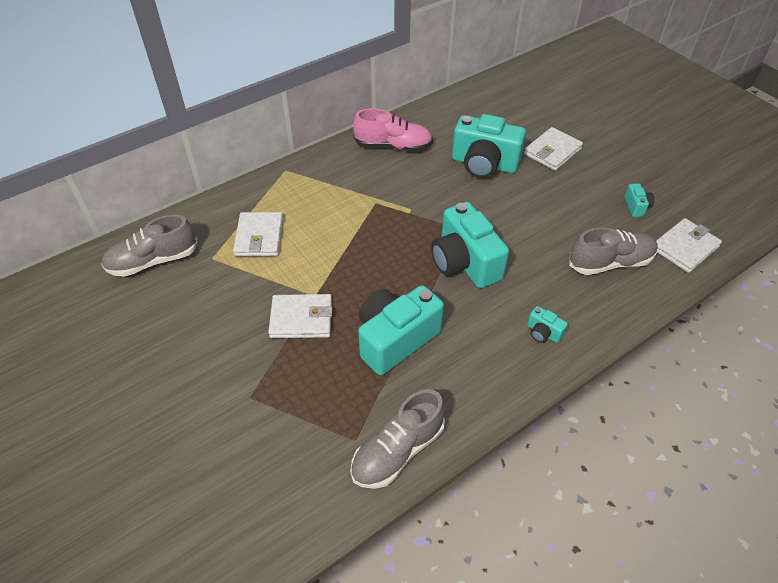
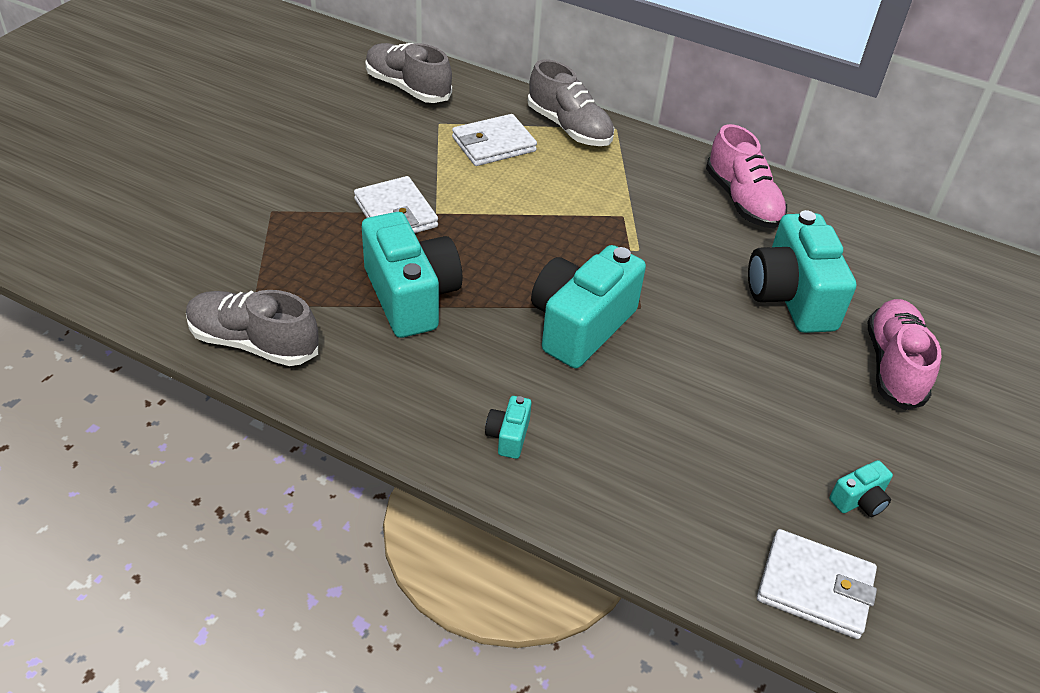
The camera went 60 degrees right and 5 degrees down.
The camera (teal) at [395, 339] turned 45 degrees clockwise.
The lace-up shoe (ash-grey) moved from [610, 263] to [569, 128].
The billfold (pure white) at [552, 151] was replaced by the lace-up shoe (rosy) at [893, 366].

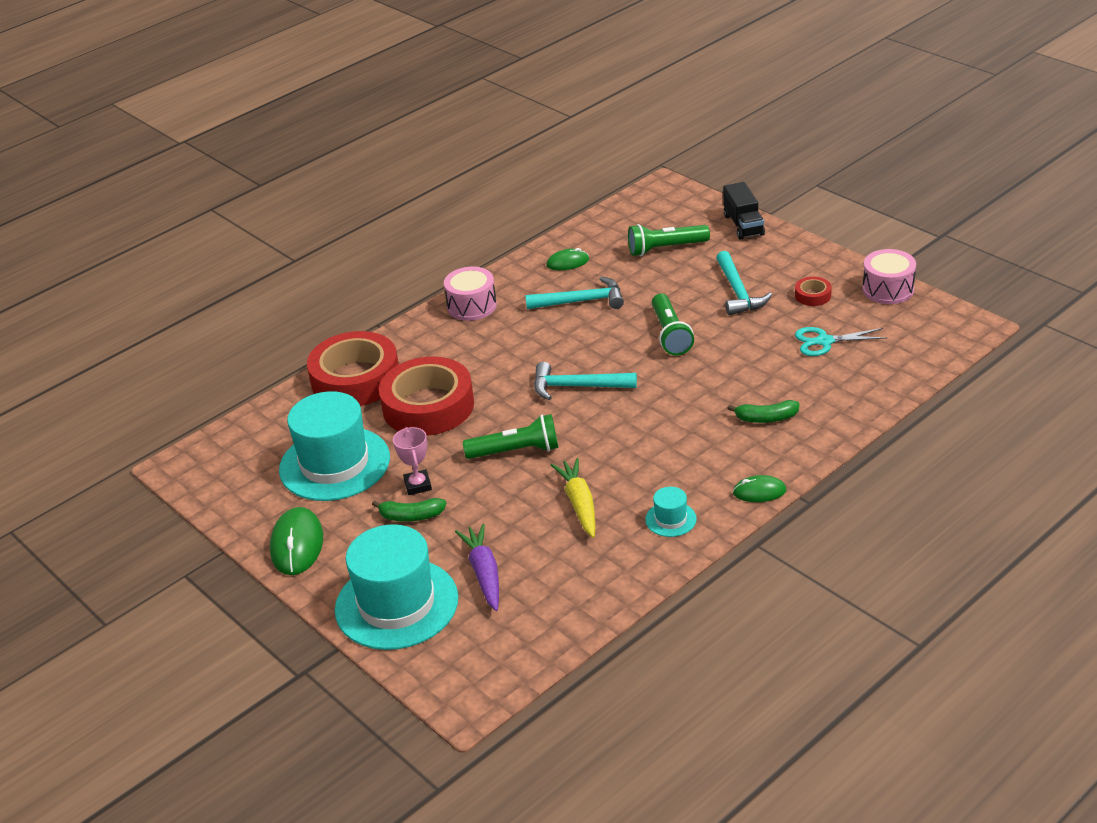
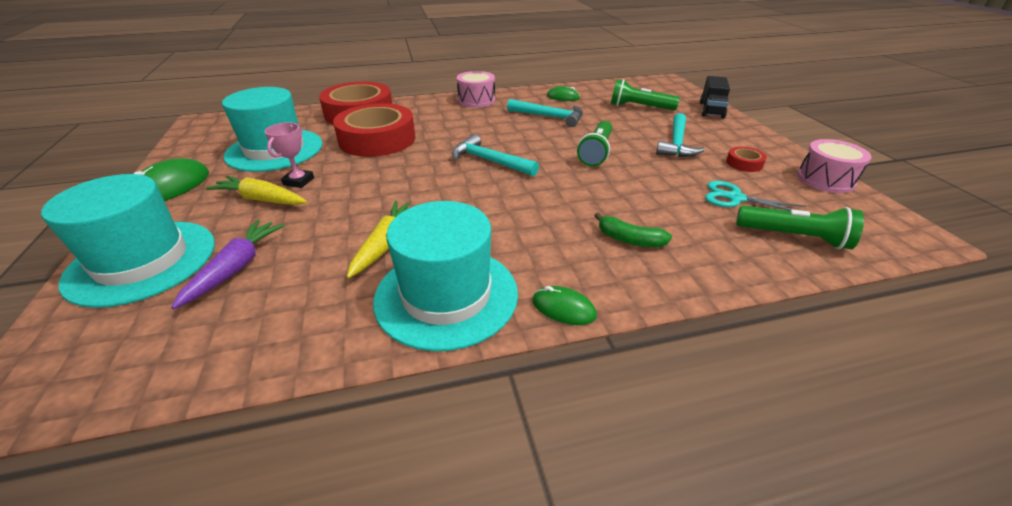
The camera went 25 degrees right and 0 degrees up.
The toy banana (leaf-green) at [411, 516] was replaced by the toy carrot (bright yellow) at [261, 199].
The hat (teal) at [670, 519] changed to 2.33 times the size.
The flashlight (leaf-green) moved from [516, 451] to [794, 237].

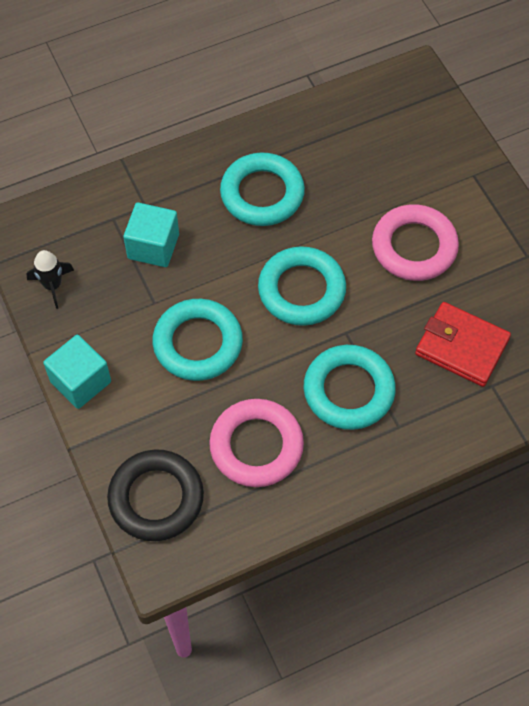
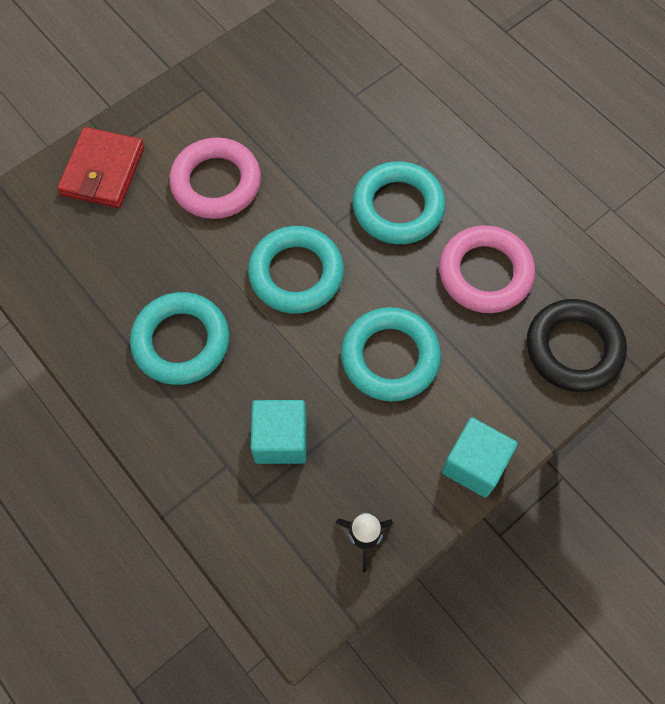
The camera went 105 degrees left and 5 degrees up.
The billfold (crimson) moved from [461, 347] to [103, 171].

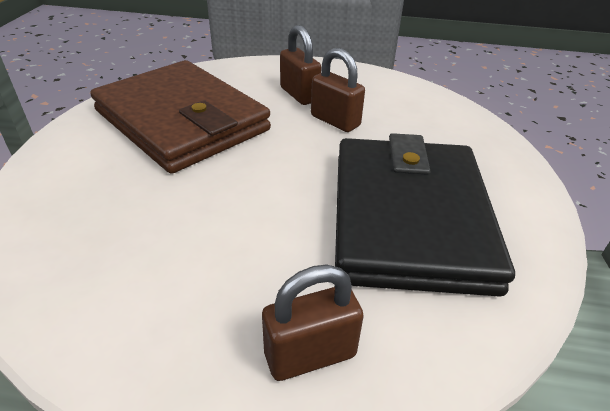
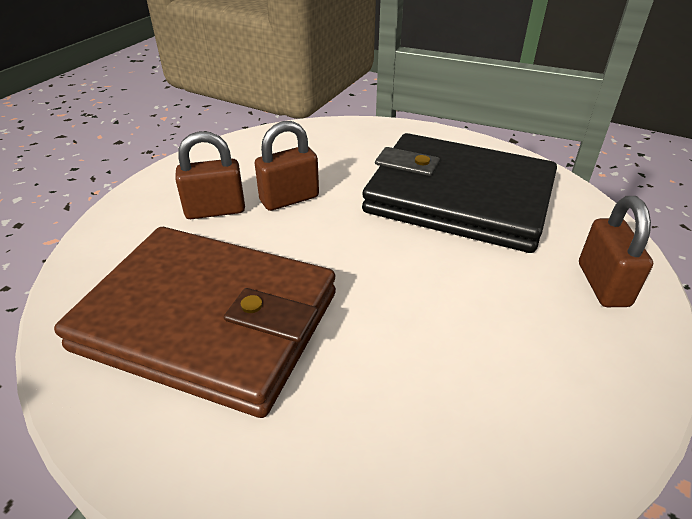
The camera went 70 degrees left and 0 degrees up.
The billfold (dark brown) at [181, 121] turned 45 degrees clockwise.

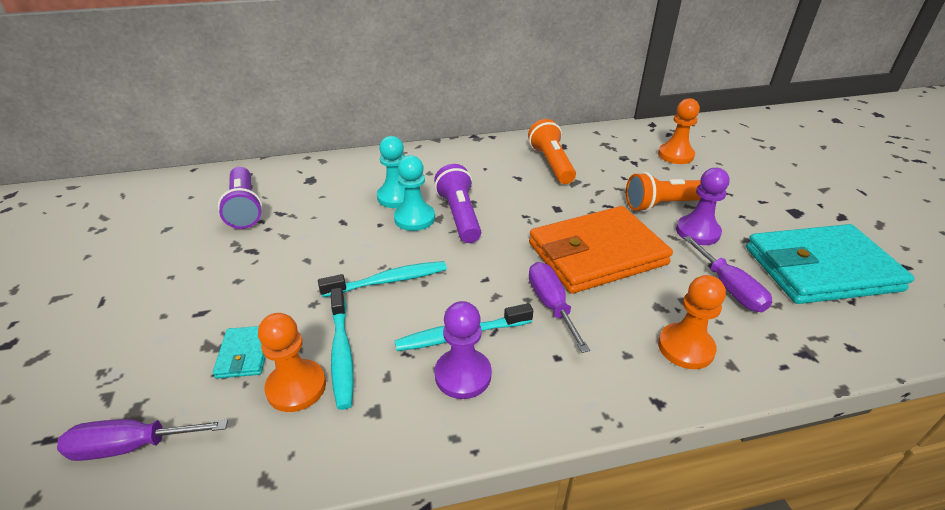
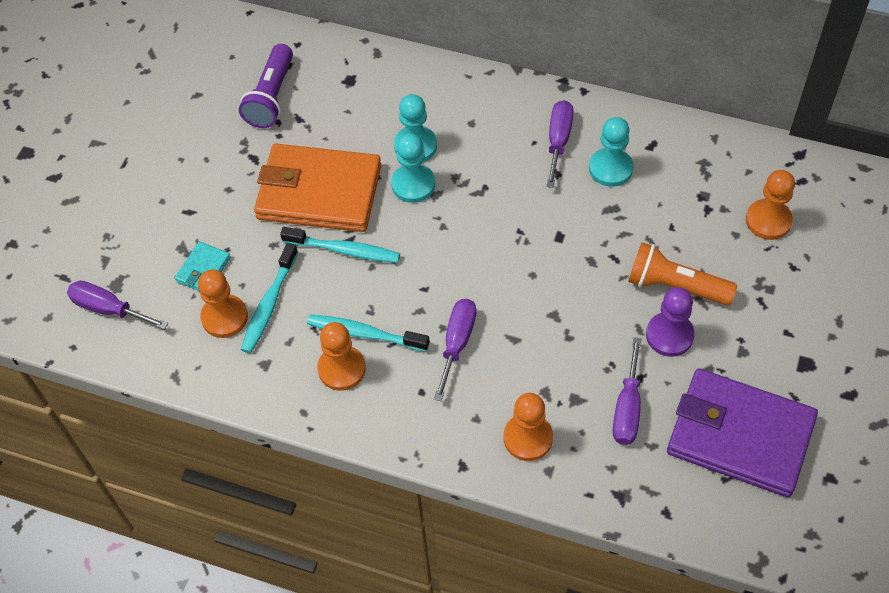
The camera went 35 degrees right and 20 degrees up.
The billfold (orange) moved from [597, 254] to [319, 192].
The pawn (royal purple) at [463, 375] became the pawn (orange) at [341, 369].
The hand screwdriver (royal purple) at [558, 141] appeared.
The flashlight (orange) at [551, 164] was replaced by the pawn (teal) at [610, 168].
The billfold (teal) at [821, 269] became the billfold (royal purple) at [740, 436].
The flashlight (royal purple) at [459, 216] disappeared.

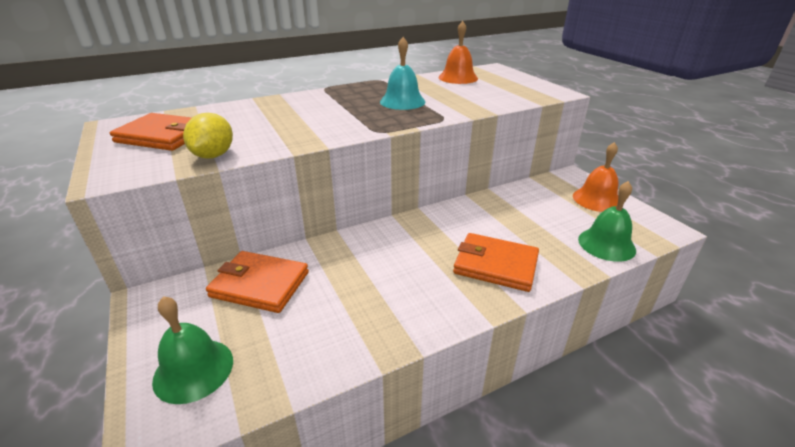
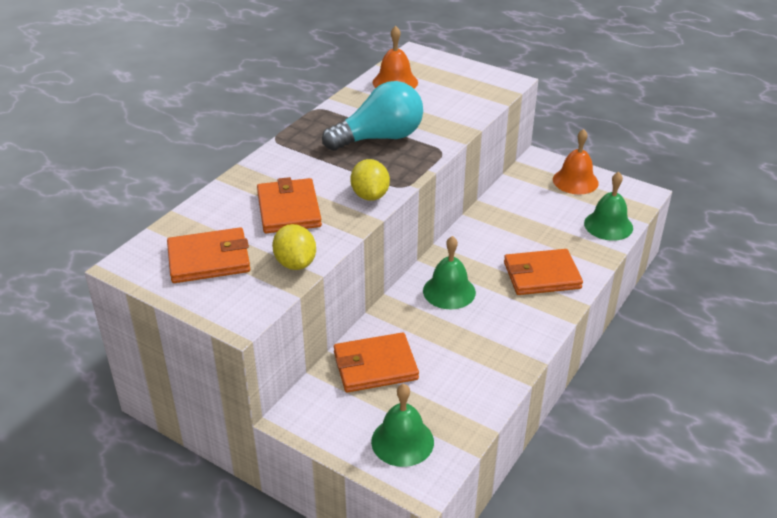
The camera went 30 degrees left and 5 degrees up.
The billfold (orange) at [289, 209] appeared.
The school bell (teal) at [402, 101] was replaced by the bulb (teal) at [380, 138].
The toy lemon (bright yellow) at [370, 195] appeared.
The school bell (leaf-green) at [449, 291] appeared.

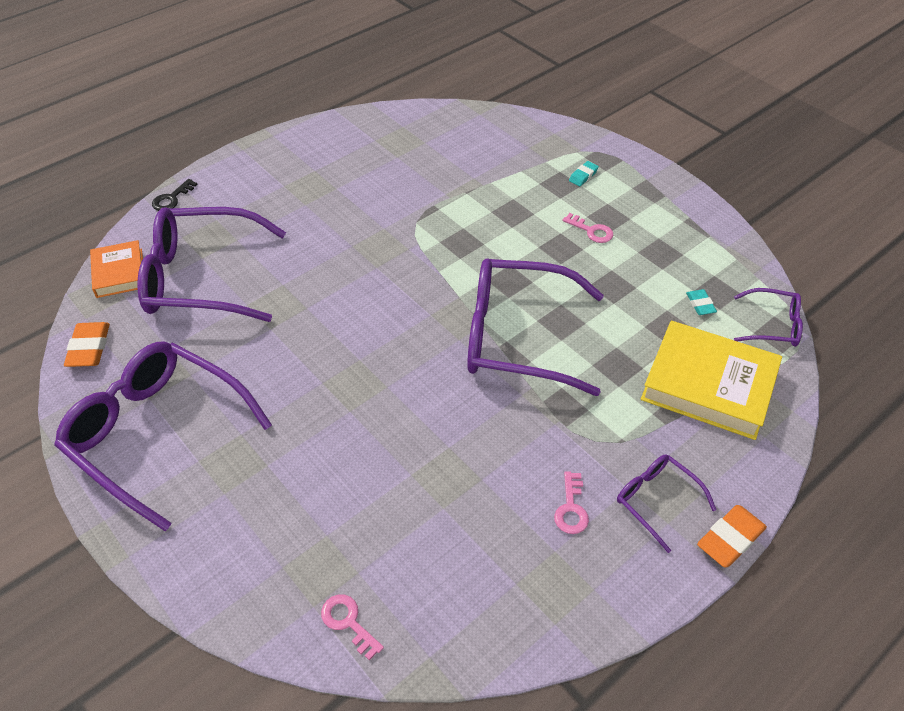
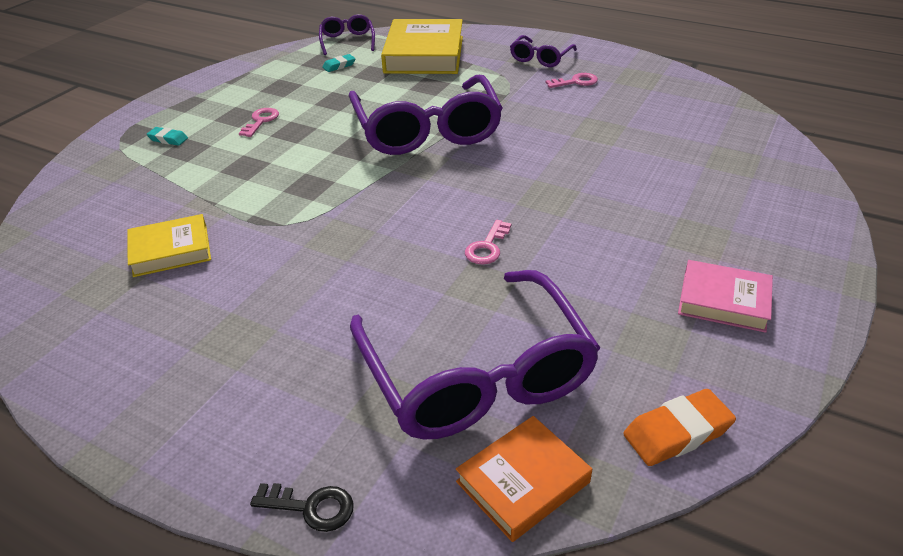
The camera went 110 degrees left and 10 degrees down.
The hardback (bright yellow) at [171, 250] appeared.
The latchkey (rosy) moved from [348, 622] to [487, 247].
The eyeglasses (royal purple) at [157, 434] was replaced by the hardback (rosy) at [723, 301].
The eraser (orange) at [730, 539] disappeared.

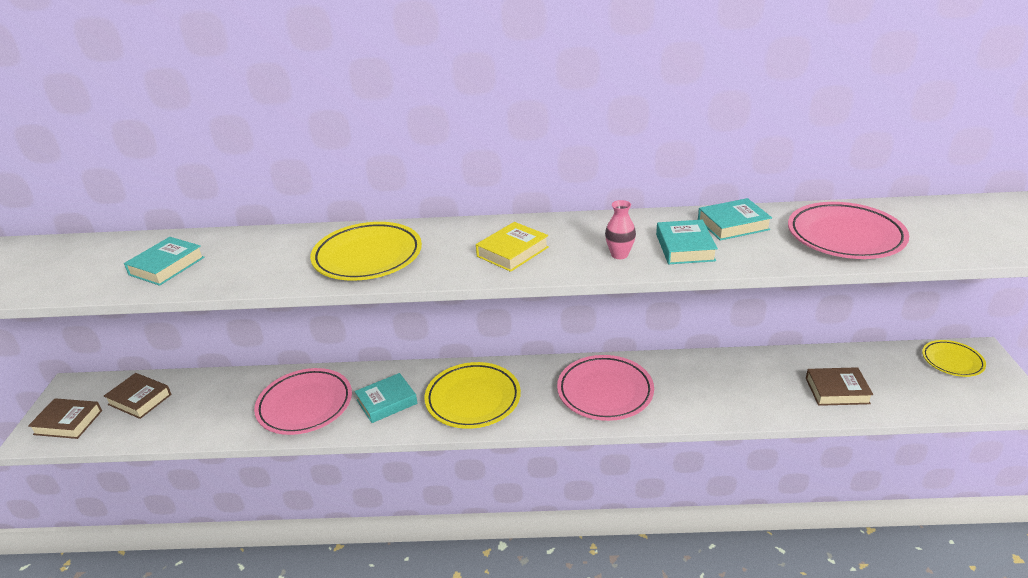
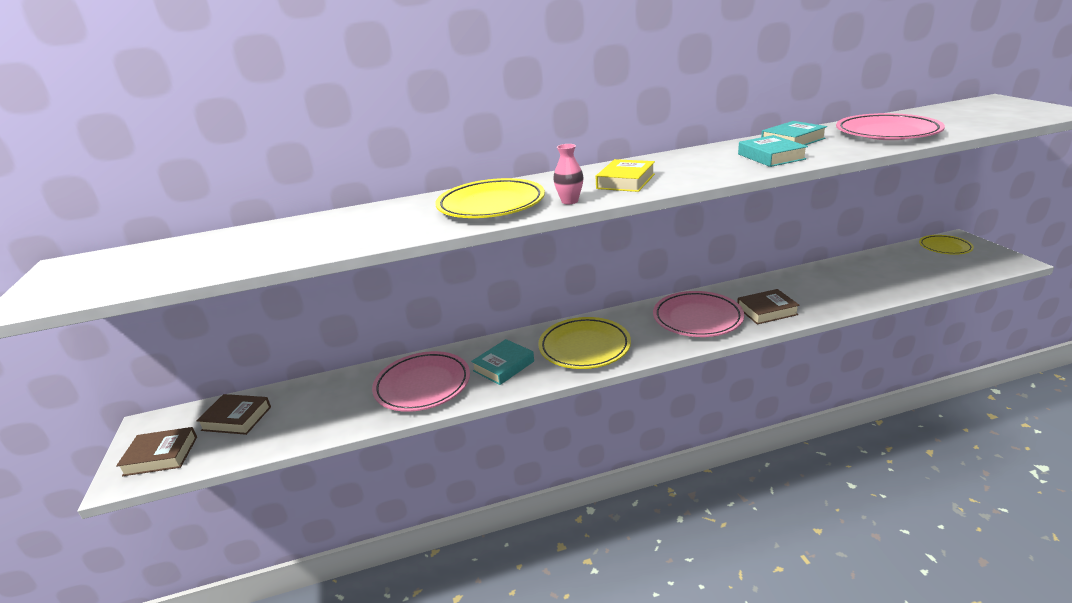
The camera went 15 degrees left and 5 degrees down.
The vase (rosy) moved from [619, 255] to [569, 201].
The hardback (dark brown) moved from [837, 391] to [766, 311].
The hardback (teal) at [167, 266] disappeared.

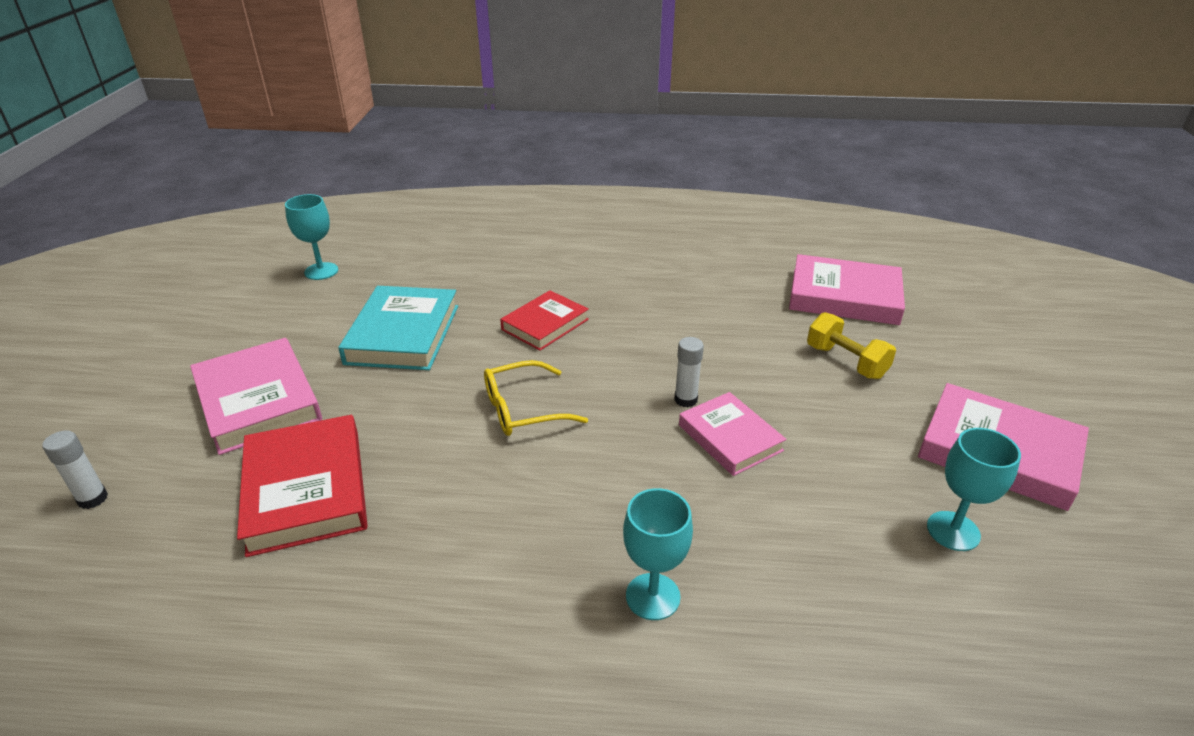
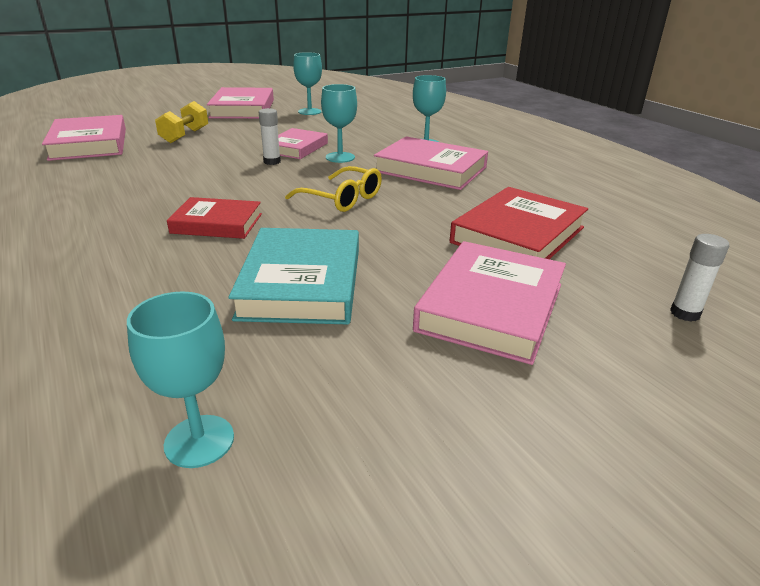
The camera went 125 degrees left and 5 degrees down.
The hardback (teal) at [403, 334] turned 60 degrees counterclockwise.
The wine glass (teal) at [340, 157] appeared.
The hardback (rosy) at [430, 169] appeared.

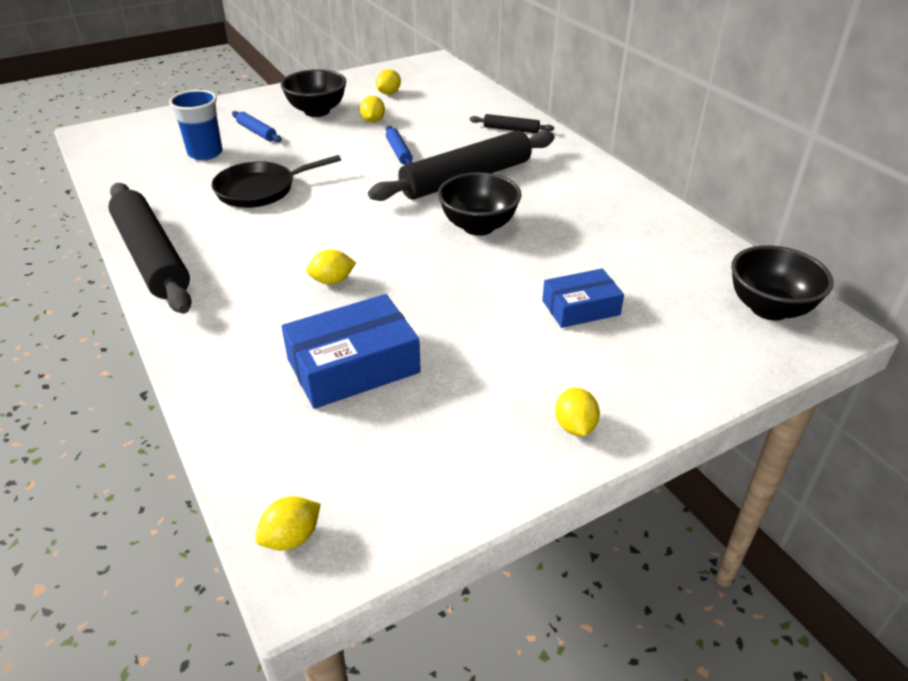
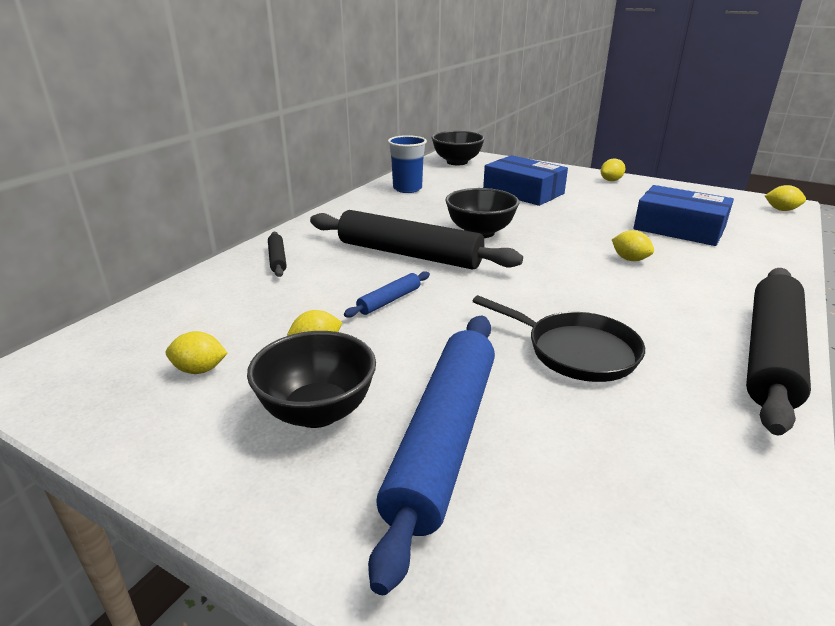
The camera went 120 degrees left and 10 degrees down.
The dough roller (cobalt) at [257, 132] changed to 2.30 times the size.
The cup (cobalt) moved from [205, 153] to [407, 189].
The parcel (cobalt) at [580, 308] changed to 1.58 times the size.

